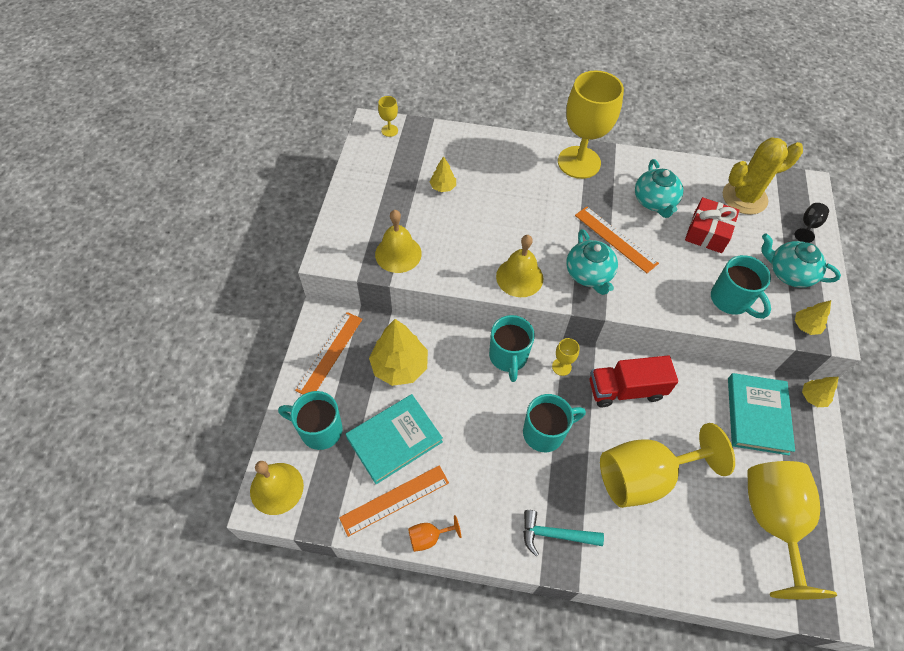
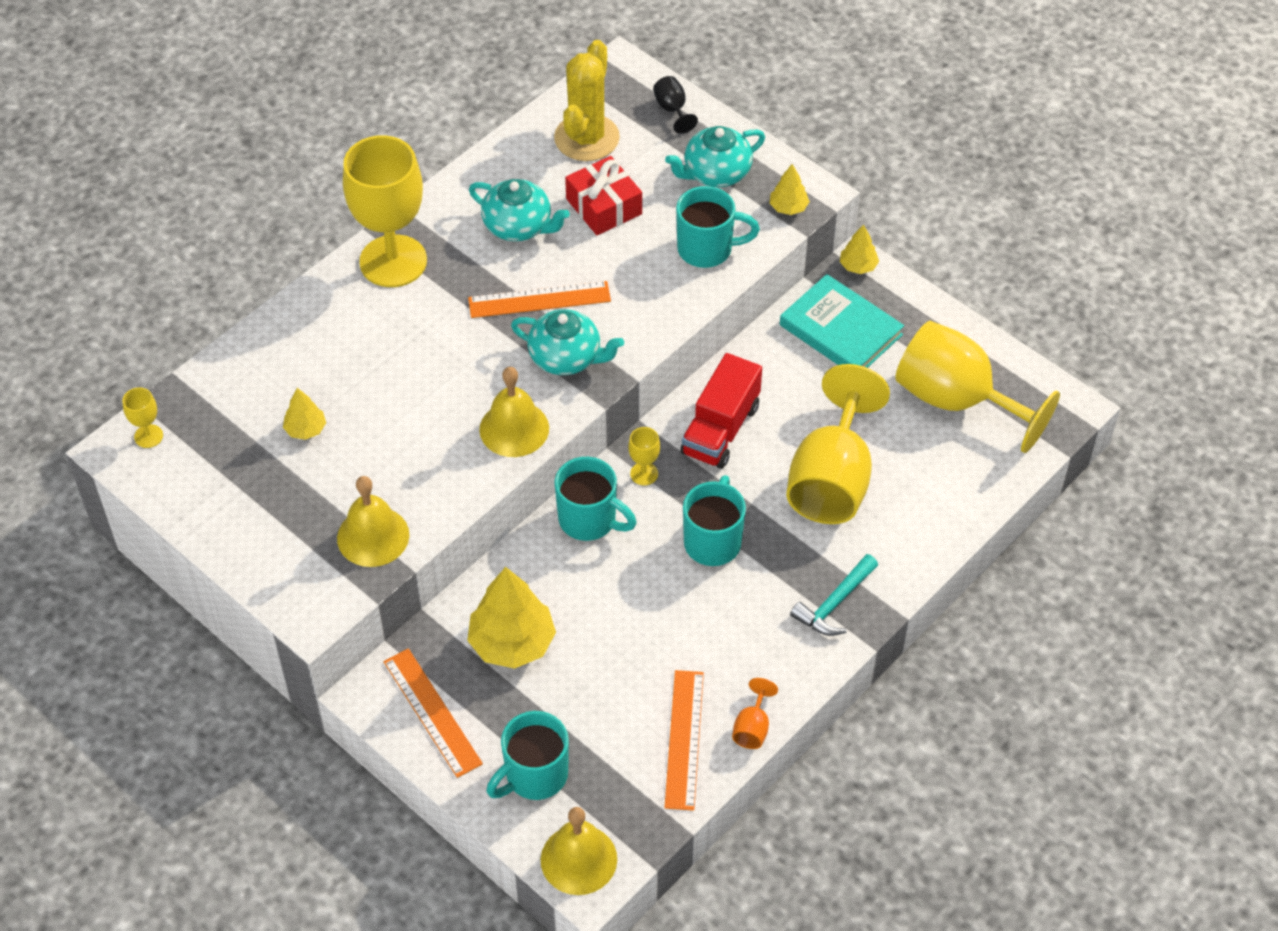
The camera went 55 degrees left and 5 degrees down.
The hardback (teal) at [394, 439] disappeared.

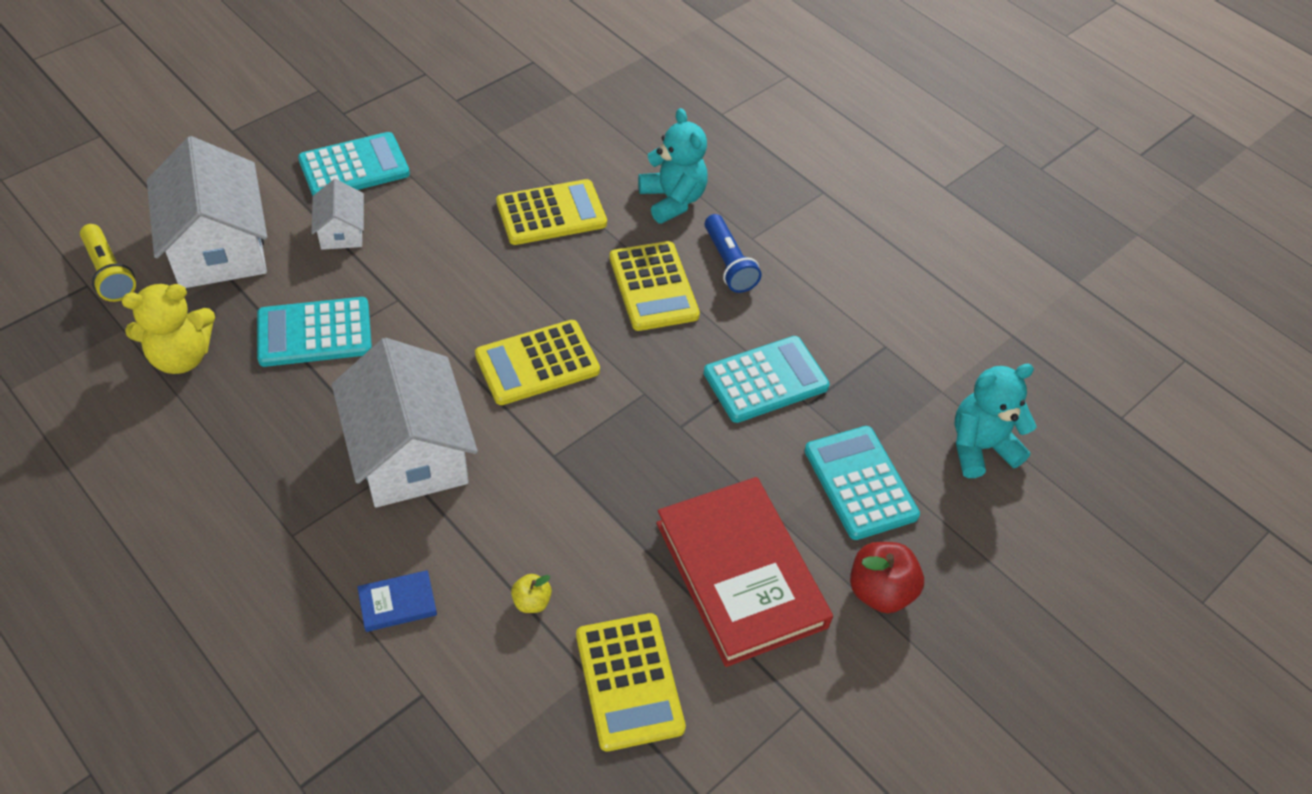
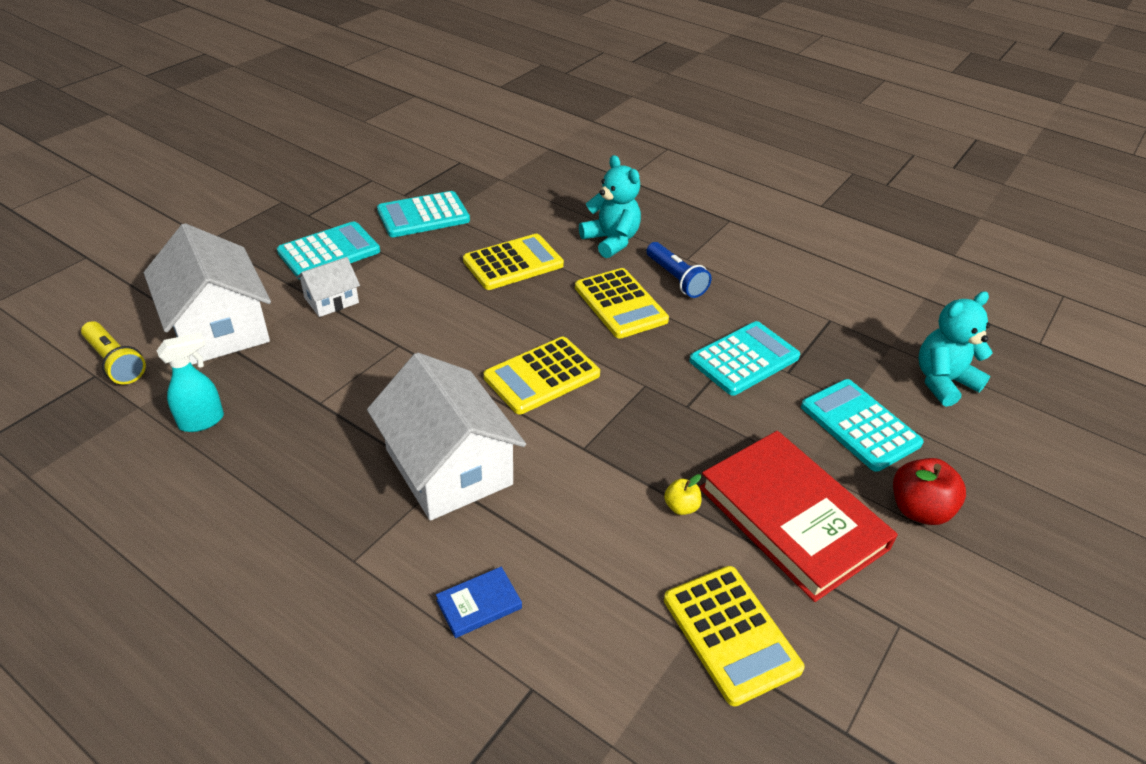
The camera went 10 degrees left and 10 degrees down.
The teddy (bright yellow) at [181, 356] was replaced by the spray bottle (teal) at [202, 421].
The house (pure white) at [341, 231] turned 75 degrees clockwise.
The pocket calculator (teal) moved from [314, 333] to [423, 216].
The toy apple (bright yellow) moved from [531, 601] to [681, 507].

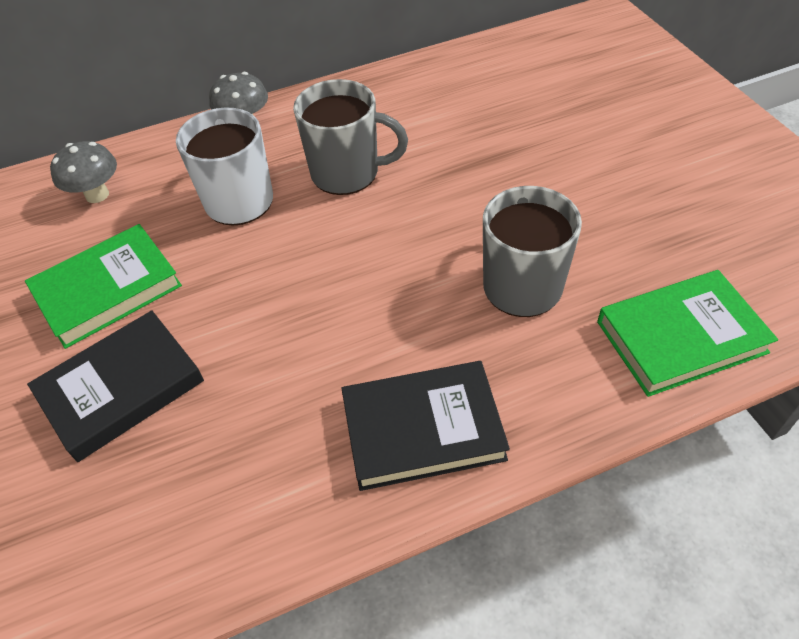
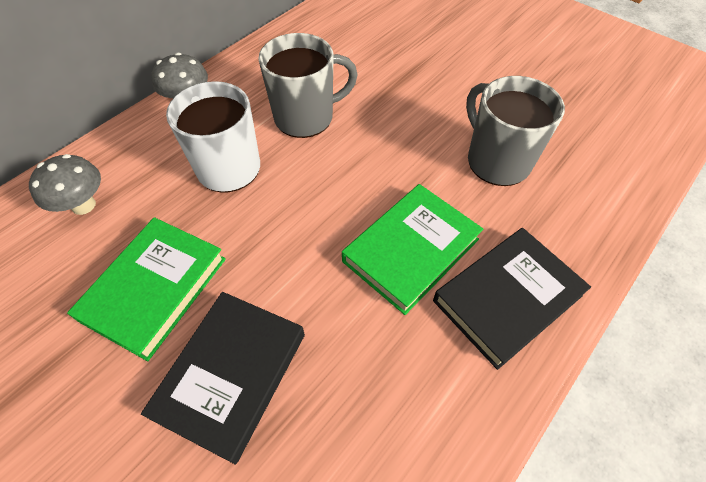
The camera went 30 degrees left and 5 degrees up.
The hardback (leaf-green) moved from [681, 337] to [411, 250].

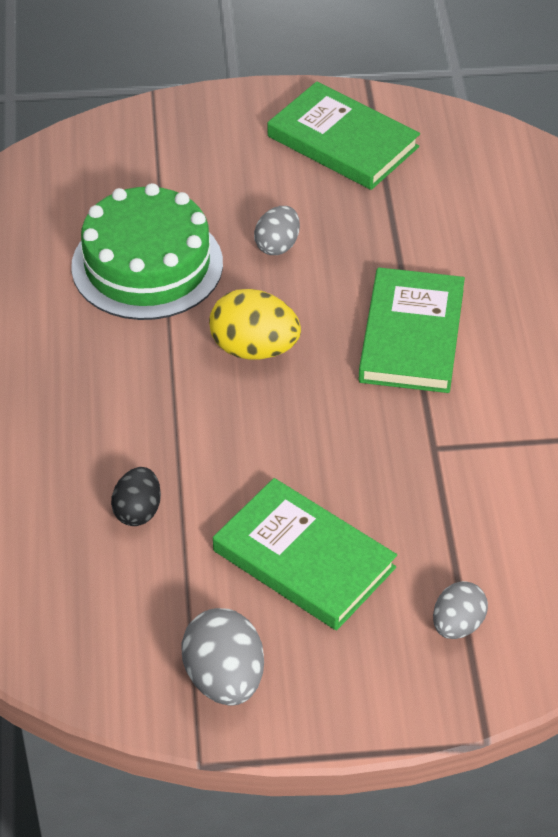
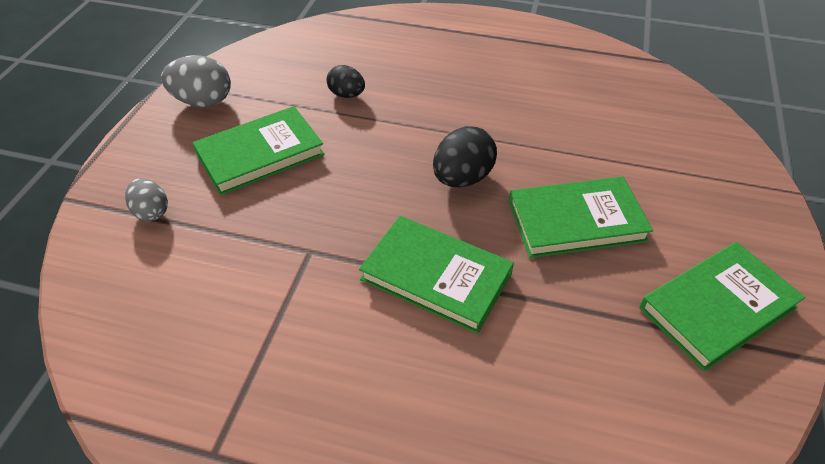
The camera went 110 degrees right and 0 degrees up.
The egg shape (bright yellow) at [254, 349] became the egg shape (jet-black) at [462, 178].
The egg shape (ash-grey) at [277, 245] was replaced by the hardback (leaf-green) at [576, 221].
The gateau (leaf-green) at [147, 265] disappeared.

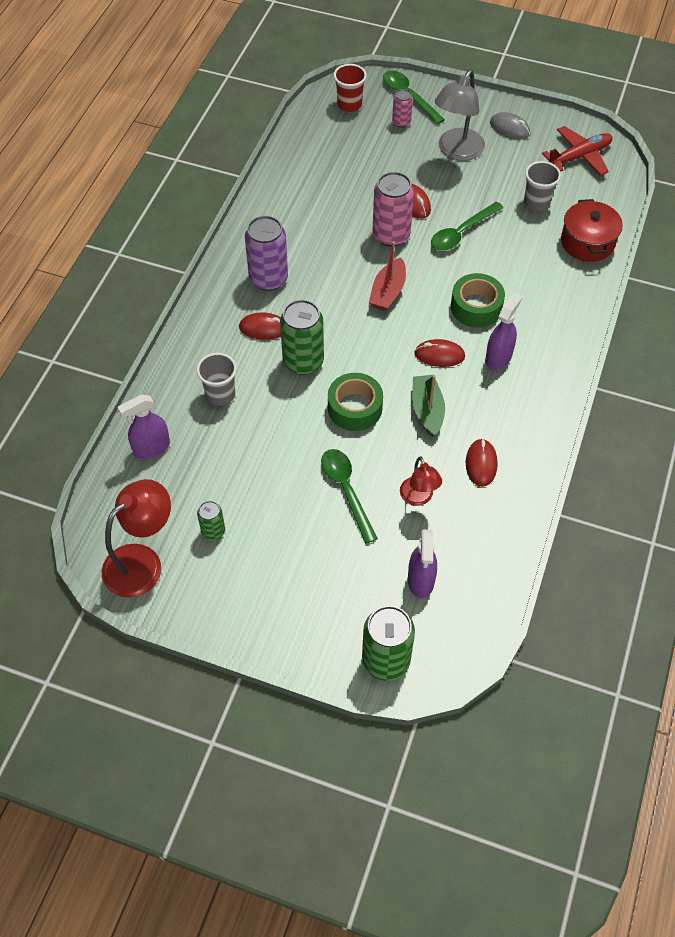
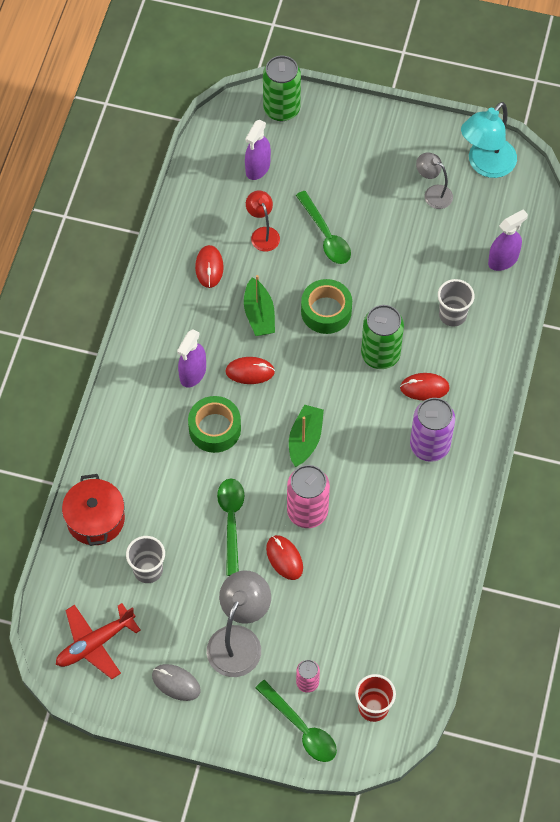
The camera went 175 degrees right and 5 degrees up.
The tablespoon (leaf-green) at [461, 233] turned 45 degrees counterclockwise.
The spray bottle (royal purple) at [421, 580] turned 150 degrees counterclockwise.
The toy boat (crimson) at [388, 292] became the toy boat (leaf-green) at [305, 439].
The tin (leaf-green) at [213, 531] was replaced by the desk lamp (ash-grey) at [433, 193].
The desk lamp (crimson) at [142, 562] became the desk lamp (teal) at [485, 165].

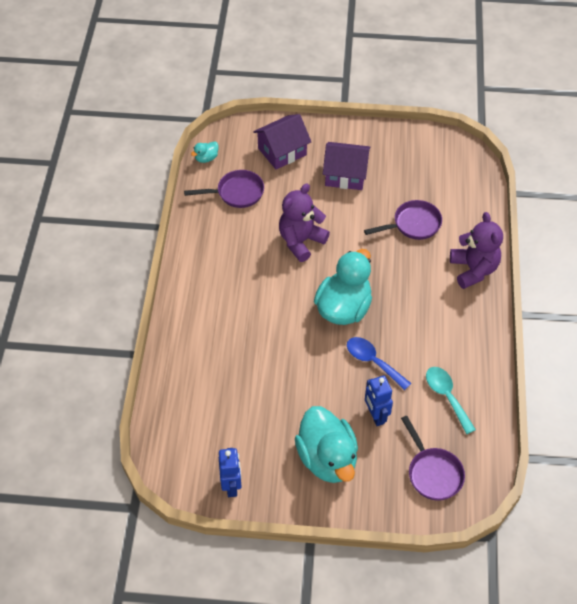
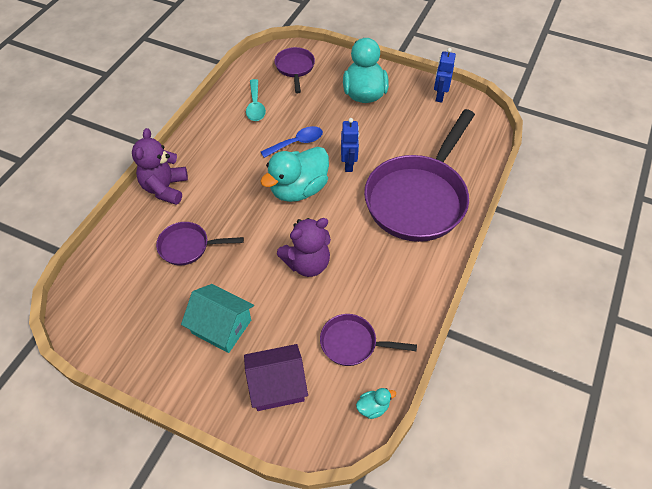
The camera went 160 degrees left and 0 degrees up.
The house (royal purple) at [345, 175] became the house (teal) at [221, 327].
The tablespoon (cobalt) at [373, 361] turned 90 degrees counterclockwise.
The robot figure (cobalt) moved from [375, 416] to [349, 164].
The skillet (royal purple) at [418, 198] appeared.

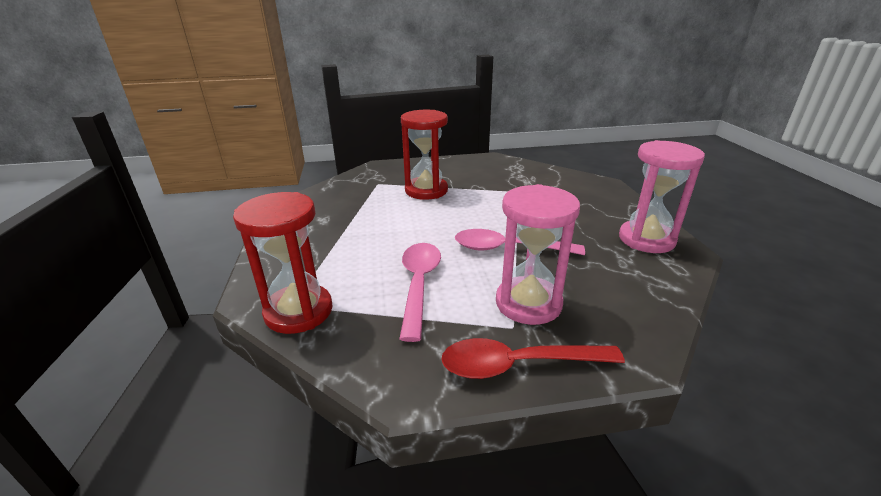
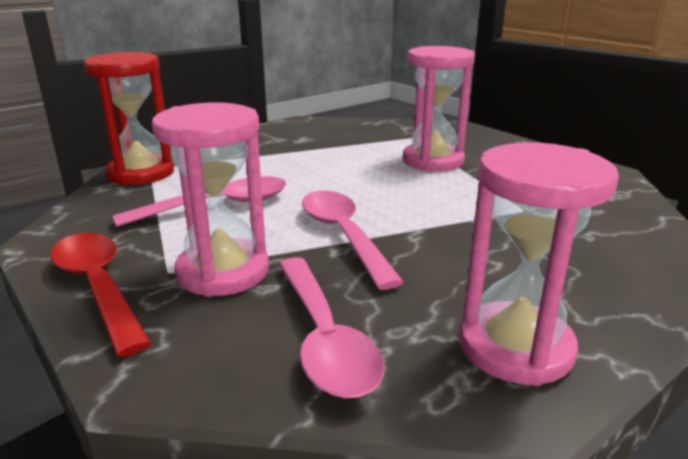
The camera went 60 degrees right and 5 degrees down.
The tablespoon (rosy) at [324, 338] appeared.
The sandglass (crimson) at [426, 190] became the sandglass (rosy) at [433, 161].

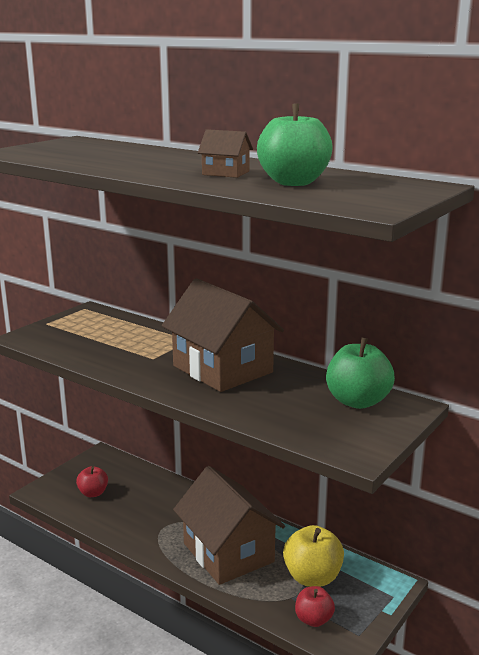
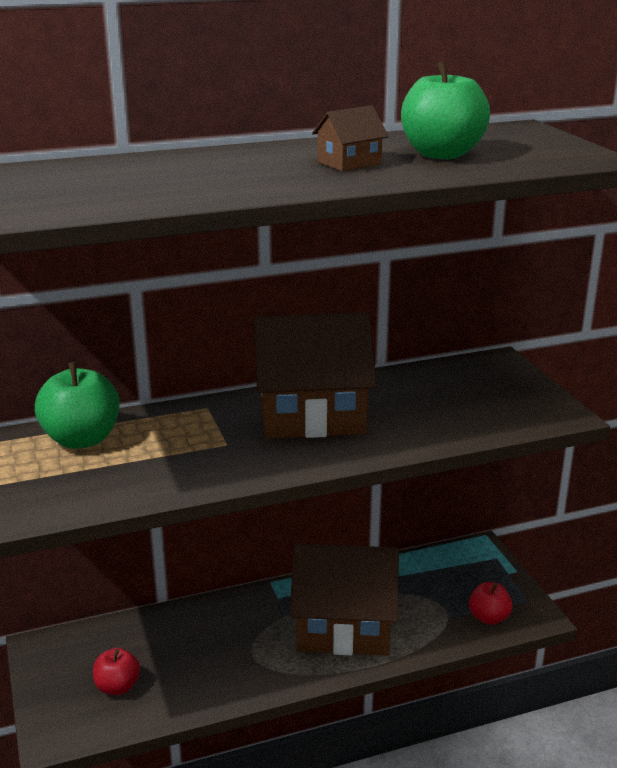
The camera went 55 degrees left and 5 degrees up.
The toy apple (leaf-green) moved from [357, 401] to [82, 439].
The toy apple (bright yellow) at [312, 577] disappeared.

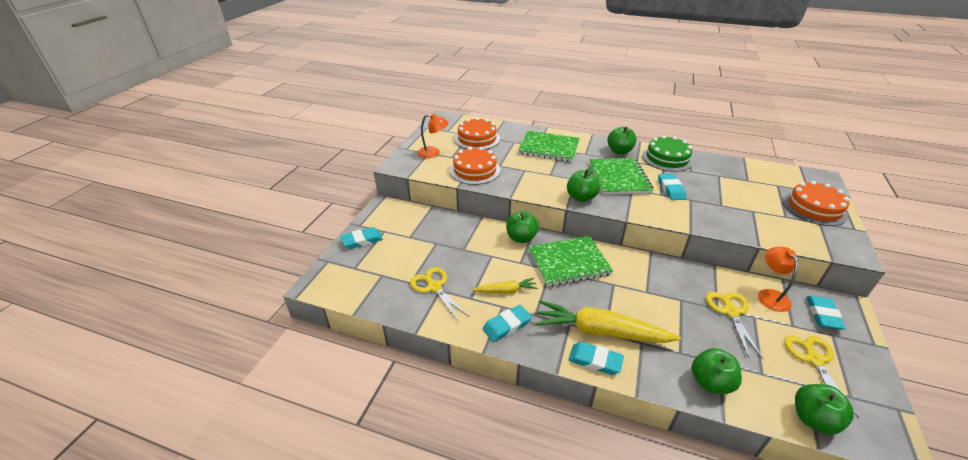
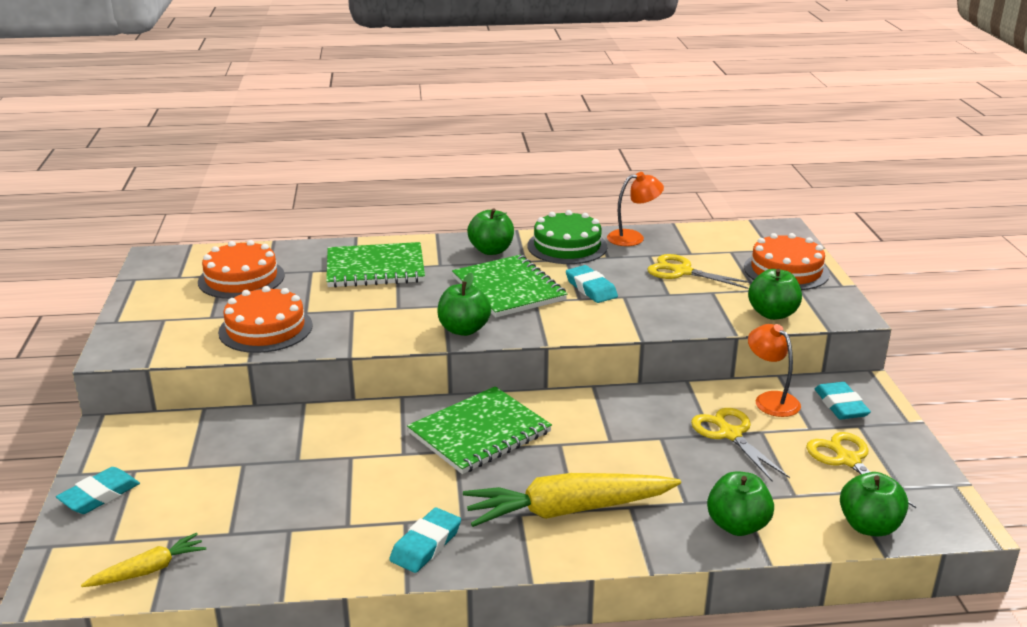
The camera went 25 degrees left and 10 degrees down.
The toy carrot (bright yellow) moved from [506, 291] to [148, 570].
The desk lamp (orange) moved from [433, 153] to [633, 237].
The pair of scissors (bright yellow) moved from [434, 287] to [682, 271].
The toy apple (leaf-green) moved from [521, 238] to [772, 314].
The eraser (teal) at [595, 360] disappeared.

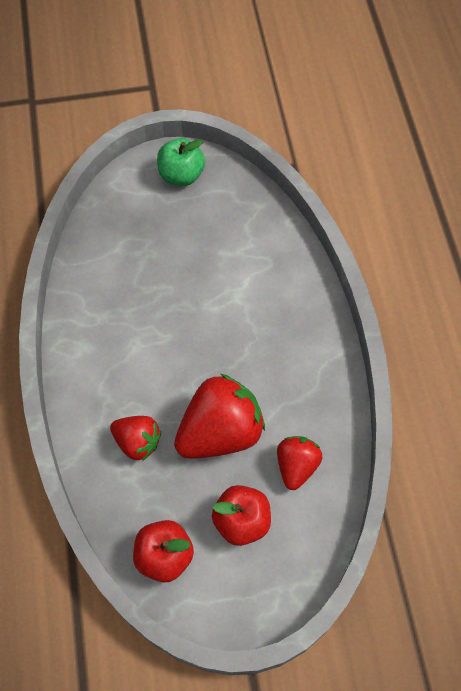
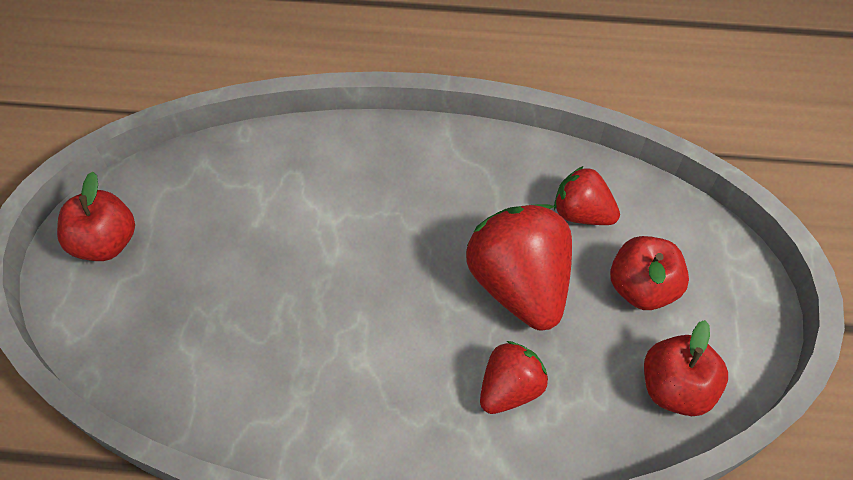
The camera went 75 degrees left and 5 degrees down.
The toy apple (leaf-green) at [181, 175] became the toy apple (crimson) at [106, 242].

